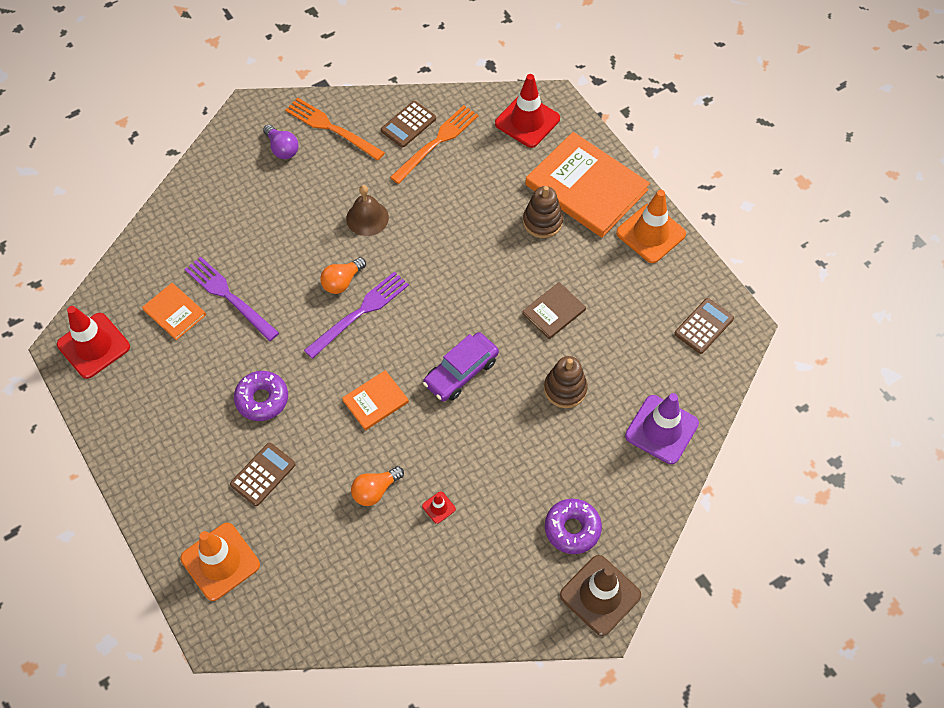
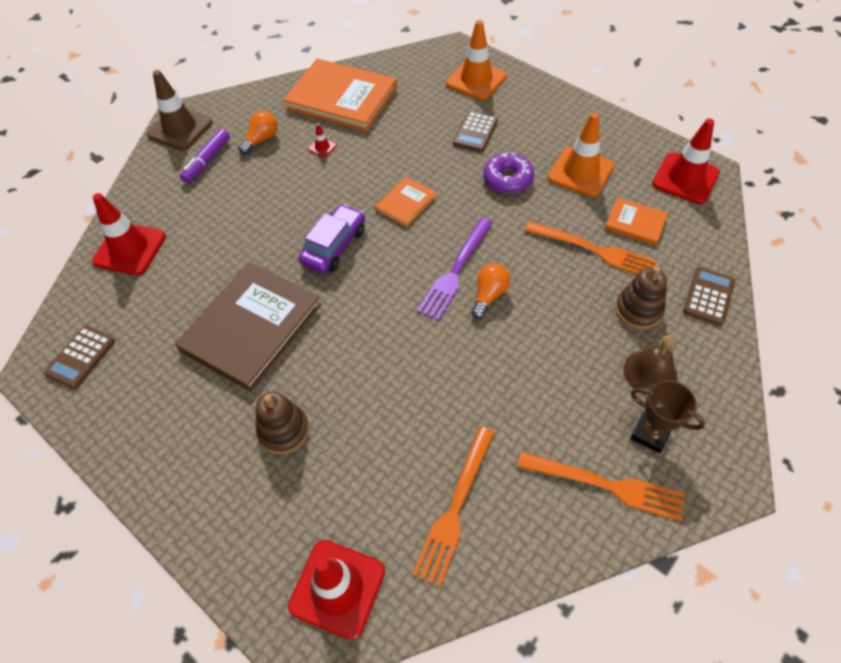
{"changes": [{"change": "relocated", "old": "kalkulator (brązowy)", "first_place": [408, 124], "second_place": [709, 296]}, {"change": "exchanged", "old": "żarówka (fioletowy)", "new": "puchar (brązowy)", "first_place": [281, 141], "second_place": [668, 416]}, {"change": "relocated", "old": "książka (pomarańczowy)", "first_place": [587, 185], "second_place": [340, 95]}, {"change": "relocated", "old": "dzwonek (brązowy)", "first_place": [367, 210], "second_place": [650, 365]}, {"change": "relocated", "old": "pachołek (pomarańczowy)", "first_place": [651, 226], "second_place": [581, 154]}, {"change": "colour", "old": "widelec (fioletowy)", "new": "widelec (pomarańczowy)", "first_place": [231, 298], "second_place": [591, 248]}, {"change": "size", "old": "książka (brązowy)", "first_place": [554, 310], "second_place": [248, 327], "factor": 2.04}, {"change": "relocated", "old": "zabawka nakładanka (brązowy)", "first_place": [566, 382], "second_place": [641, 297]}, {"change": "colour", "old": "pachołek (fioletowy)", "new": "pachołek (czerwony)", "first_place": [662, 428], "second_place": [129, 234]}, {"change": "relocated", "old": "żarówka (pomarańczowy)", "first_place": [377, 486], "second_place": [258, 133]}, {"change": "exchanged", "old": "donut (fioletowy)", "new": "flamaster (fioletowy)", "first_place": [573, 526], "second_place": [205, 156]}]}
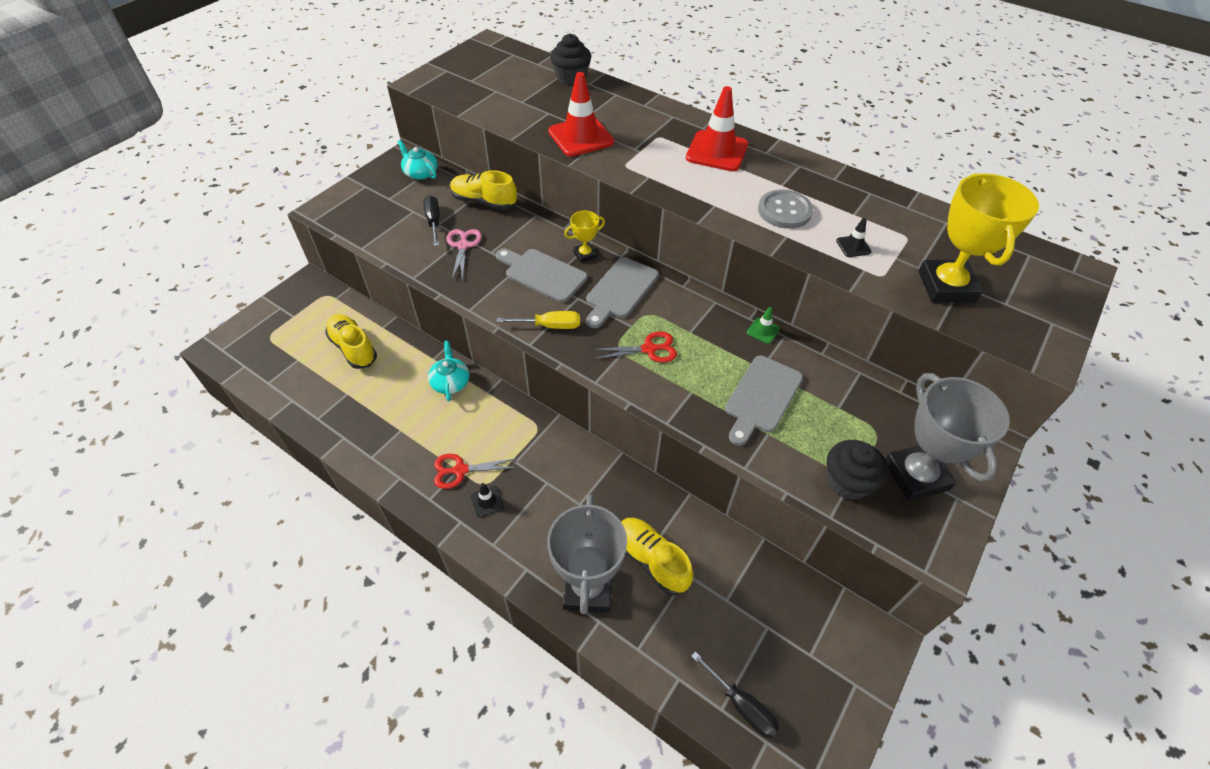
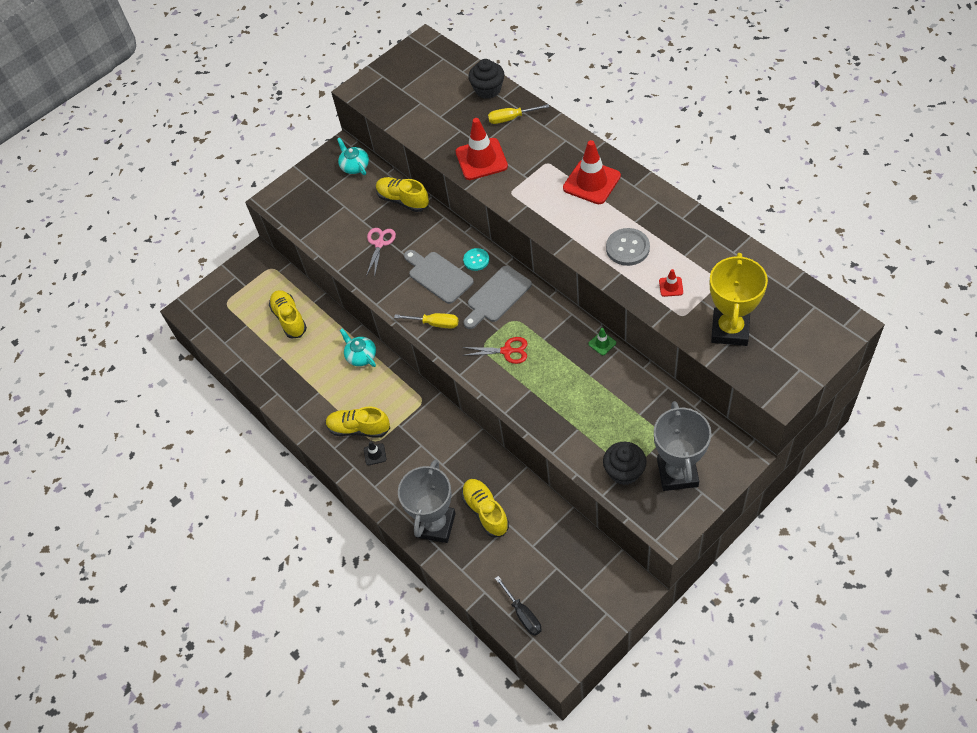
{"changes": [{"change": "missing", "old": "śrubokręt (czarny)", "first_place": [431, 220]}, {"change": "exchanged", "old": "puchar (żółty)", "new": "guzik (turkusowy)", "first_place": [584, 237], "second_place": [476, 259]}, {"change": "colour", "old": "pachołek (czarny)", "new": "pachołek (czerwony)", "first_place": [854, 237], "second_place": [671, 283]}, {"change": "spun", "old": "imbryk (turkusowy)", "first_place": [448, 371], "second_place": [358, 348], "degrees": -45}, {"change": "missing", "old": "deska do krojenia (szary)", "first_place": [764, 400]}, {"change": "exchanged", "old": "nożyczki (czerwony)", "new": "but (żółty)", "first_place": [476, 471], "second_place": [358, 422]}, {"change": "appeared", "new": "śrubokręt (żółty)", "second_place": [518, 114]}]}
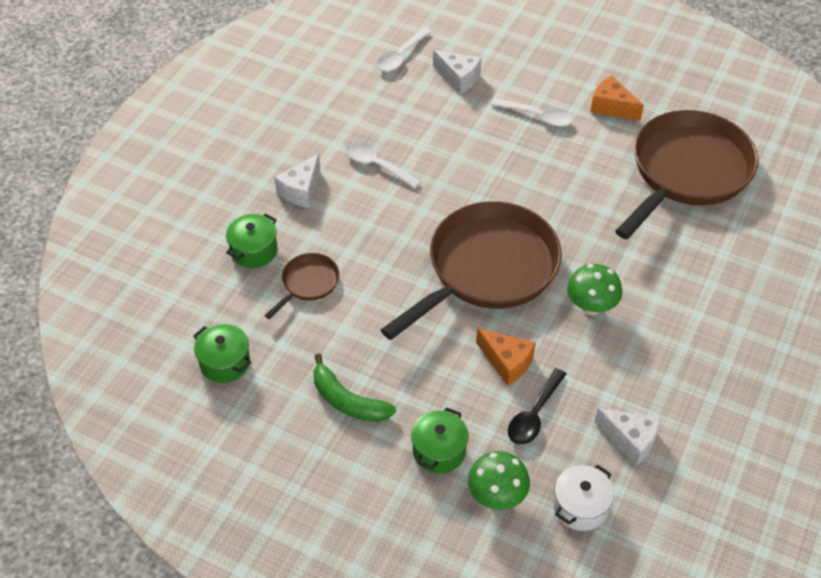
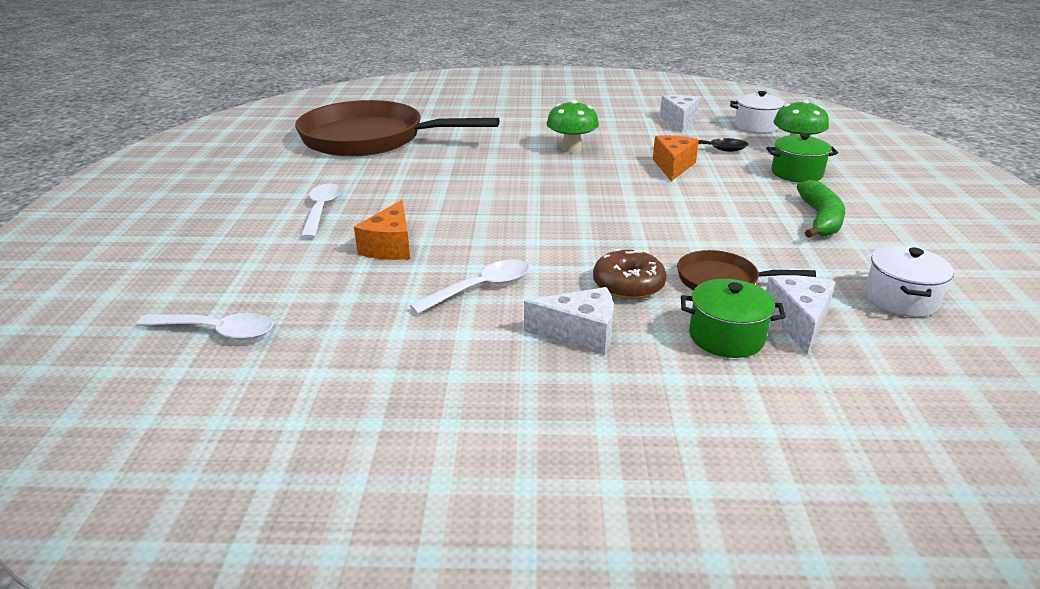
{"changes": [{"change": "relocated", "old": "ser (biały)", "first_place": [457, 72], "second_place": [801, 314]}, {"change": "relocated", "old": "ser (pomarańczowy)", "first_place": [617, 98], "second_place": [382, 230]}, {"change": "spun", "old": "łyżka (biały)", "first_place": [383, 165], "second_place": [469, 287], "degrees": -135}, {"change": "missing", "old": "patelnia (brązowy)", "first_place": [471, 271]}, {"change": "colour", "old": "garnek (zielony)", "new": "garnek (biały)", "first_place": [222, 353], "second_place": [909, 281]}, {"change": "appeared", "new": "donut (brązowy)", "second_place": [629, 274]}]}
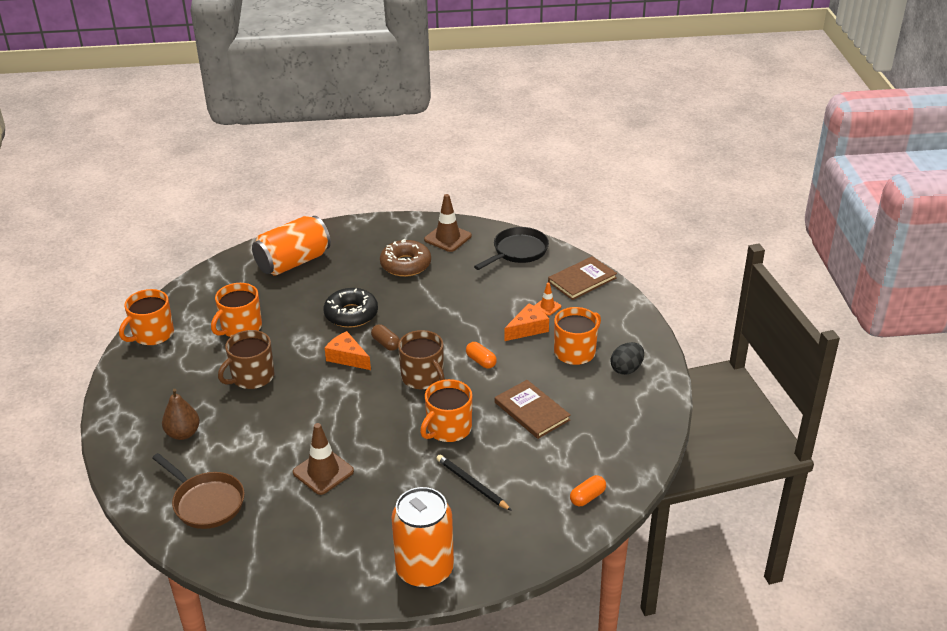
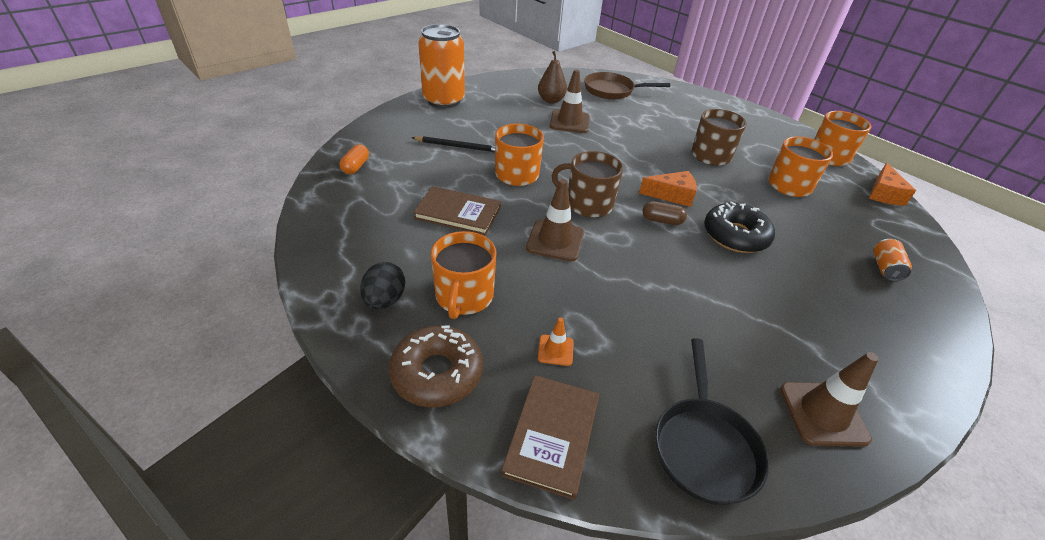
{"changes": [{"change": "size", "old": "puszka (pomarańczowy)", "first_place": [291, 246], "second_place": [892, 260], "factor": 0.43}, {"change": "relocated", "old": "donut (brązowy)", "first_place": [405, 258], "second_place": [435, 366]}, {"change": "relocated", "old": "ser (pomarańczowy)", "first_place": [526, 322], "second_place": [892, 184]}, {"change": "exchanged", "old": "kapsułka (pomarańczowy)", "new": "pachołek (brązowy)", "first_place": [481, 355], "second_place": [555, 220]}, {"change": "relocated", "old": "gruszka (brązowy)", "first_place": [181, 414], "second_place": [552, 77]}]}
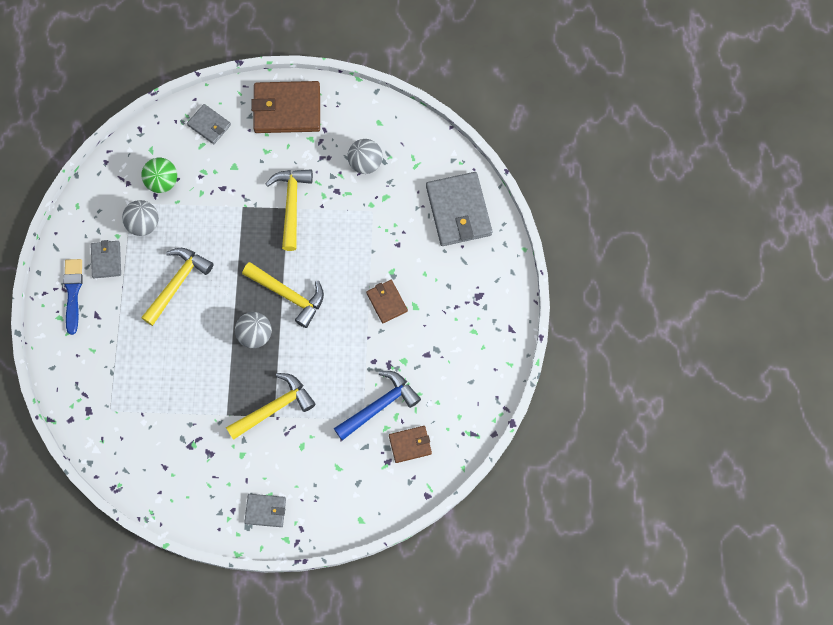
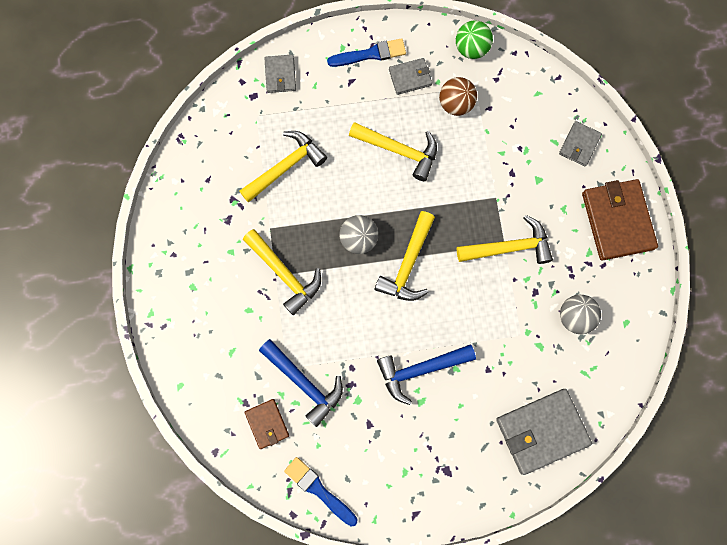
{"changes": [{"change": "relocated", "old": "piłka (zielony)", "first_place": [159, 175], "second_place": [474, 39]}, {"change": "colour", "old": "piłka (szary)", "new": "piłka (brązowy)", "first_place": [140, 218], "second_place": [458, 96]}, {"change": "exchanged", "old": "portfel (brązowy)", "new": "młotek (niebieski)", "first_place": [387, 301], "second_place": [426, 374]}, {"change": "relocated", "old": "portfel (szary)", "first_place": [265, 510], "second_place": [280, 74]}, {"change": "appeared", "new": "młotek (żółty)", "second_place": [283, 167]}, {"change": "appeared", "new": "pędzel (niebieski)", "second_place": [320, 492]}]}
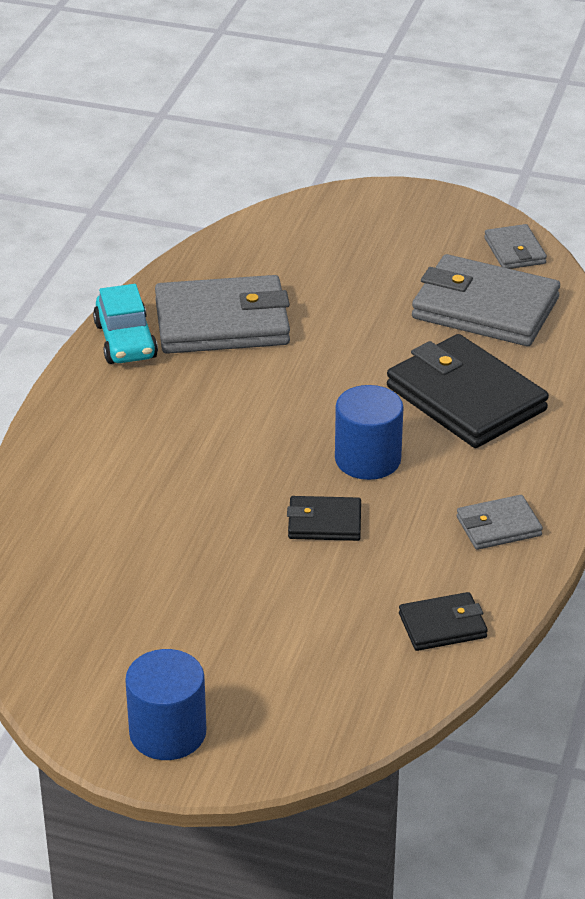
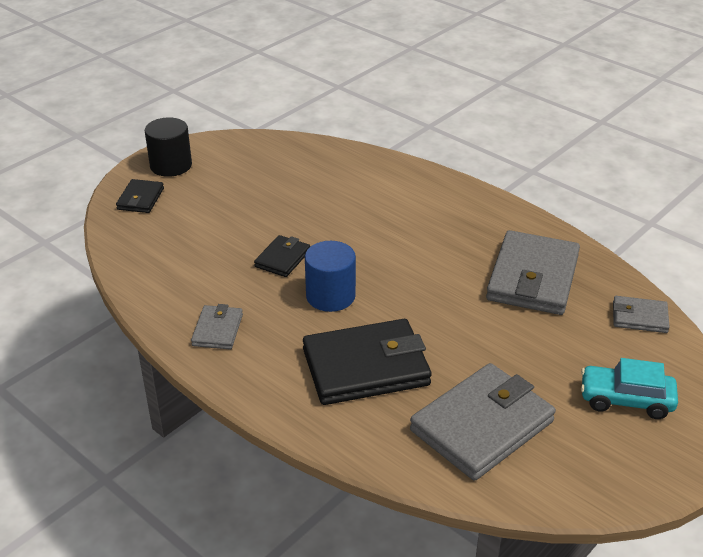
{"changes": [{"change": "relocated", "old": "portfel (szary)", "first_place": [515, 246], "second_place": [641, 314]}, {"change": "relocated", "old": "samochód (turkusowy)", "first_place": [125, 324], "second_place": [629, 388]}, {"change": "relocated", "old": "portfel (czarny)", "first_place": [443, 621], "second_place": [140, 196]}, {"change": "colour", "old": "walec (niebieski)", "new": "walec (czarny)", "first_place": [165, 704], "second_place": [168, 147]}]}
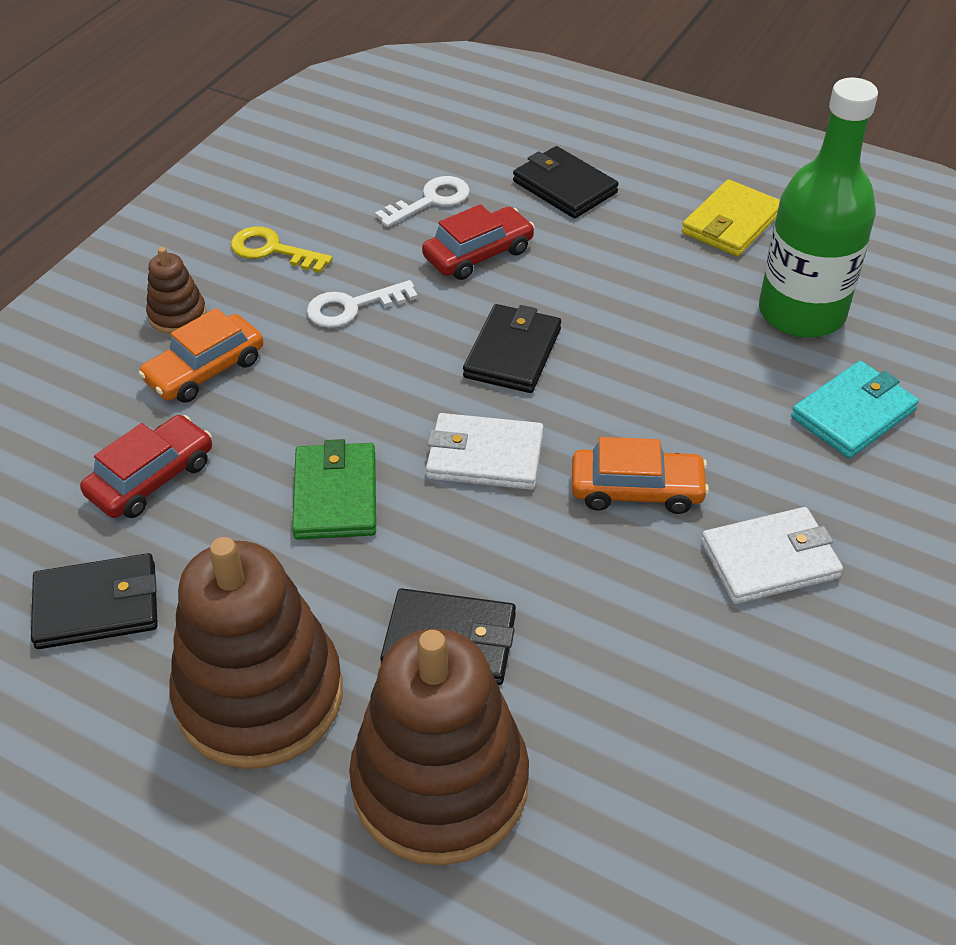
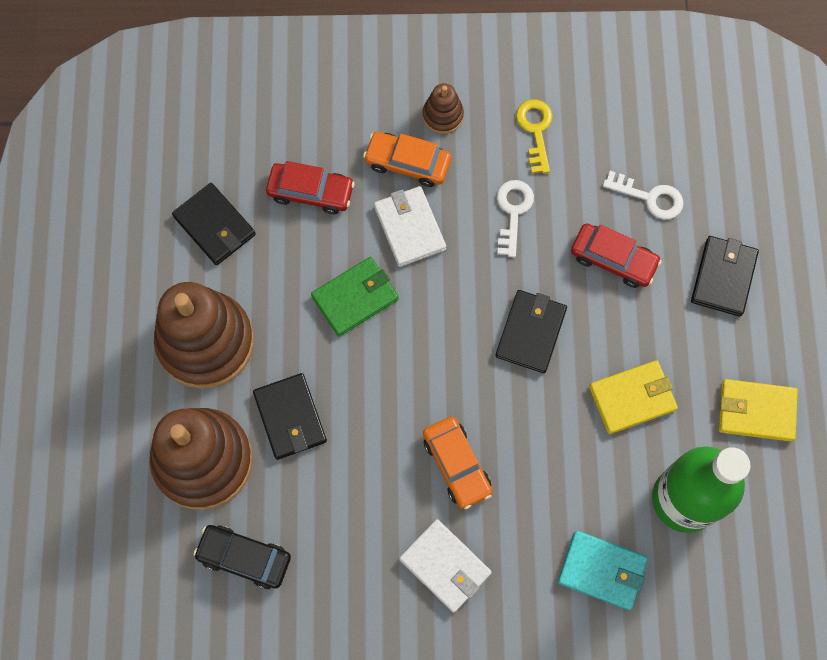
{"changes": [{"change": "spun", "old": "klucz (biały)", "first_place": [362, 304], "second_place": [515, 218], "degrees": 60}, {"change": "spun", "old": "portfel (czarny)", "first_place": [512, 348], "second_place": [531, 331], "degrees": -60}, {"change": "relocated", "old": "portfel (biały)", "first_place": [485, 451], "second_place": [410, 226]}, {"change": "appeared", "new": "portfel (żółty)", "second_place": [633, 397]}, {"change": "appeared", "new": "samochód (czarny)", "second_place": [242, 557]}]}
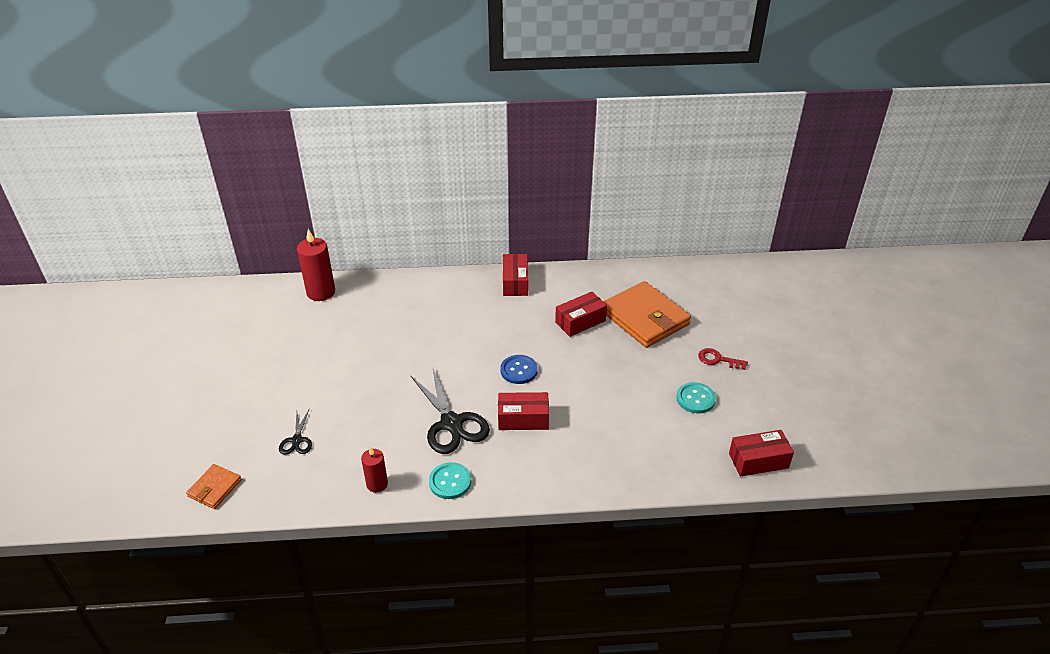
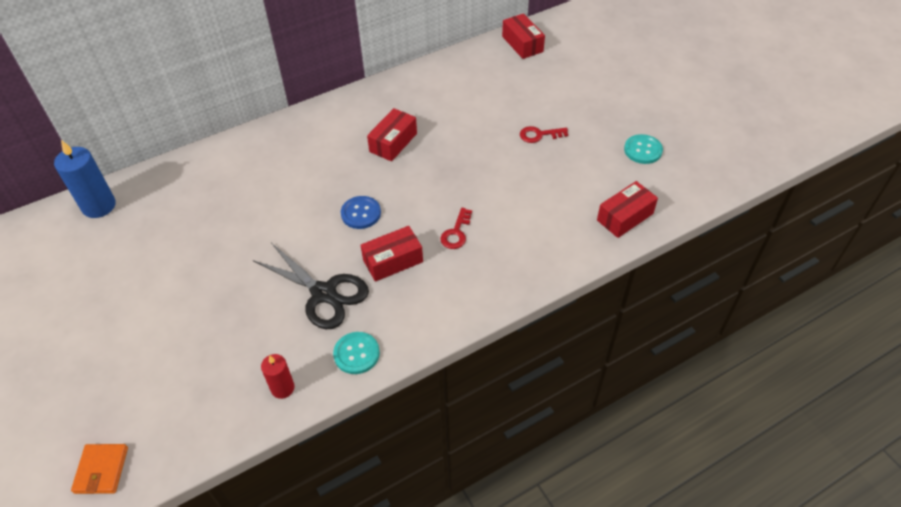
{"changes": [{"change": "colour", "old": "świeca (czerwony)", "new": "świeca (niebieski)", "first_place": [316, 265], "second_place": [85, 179]}, {"change": "relocated", "old": "pudełko (czerwony)", "first_place": [515, 275], "second_place": [523, 36]}, {"change": "missing", "old": "portfel (pomarańczowy)", "first_place": [647, 314]}, {"change": "relocated", "old": "guzik (turkusowy)", "first_place": [696, 397], "second_place": [643, 149]}, {"change": "missing", "old": "nożyczki (czarny)", "first_place": [295, 432]}, {"change": "appeared", "new": "klucz (czerwony)", "second_place": [456, 228]}]}
